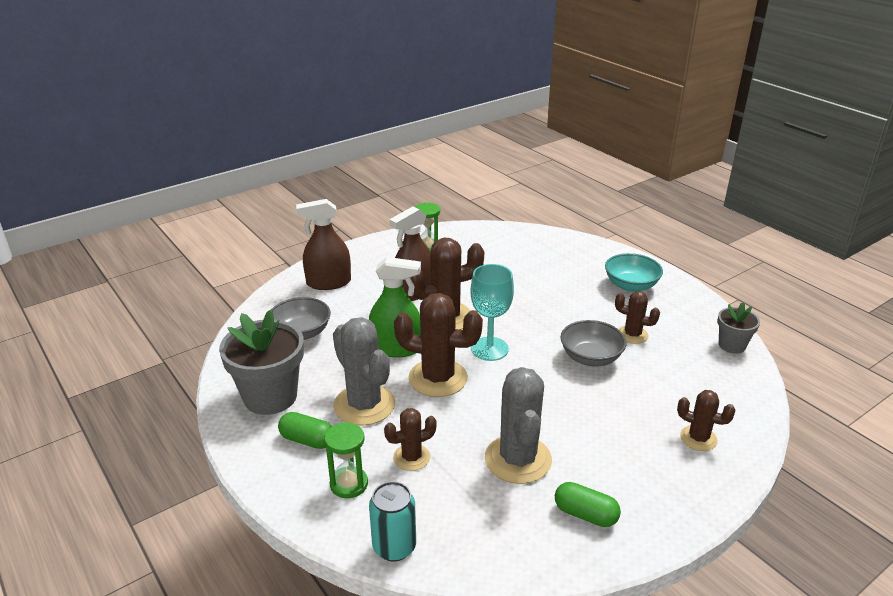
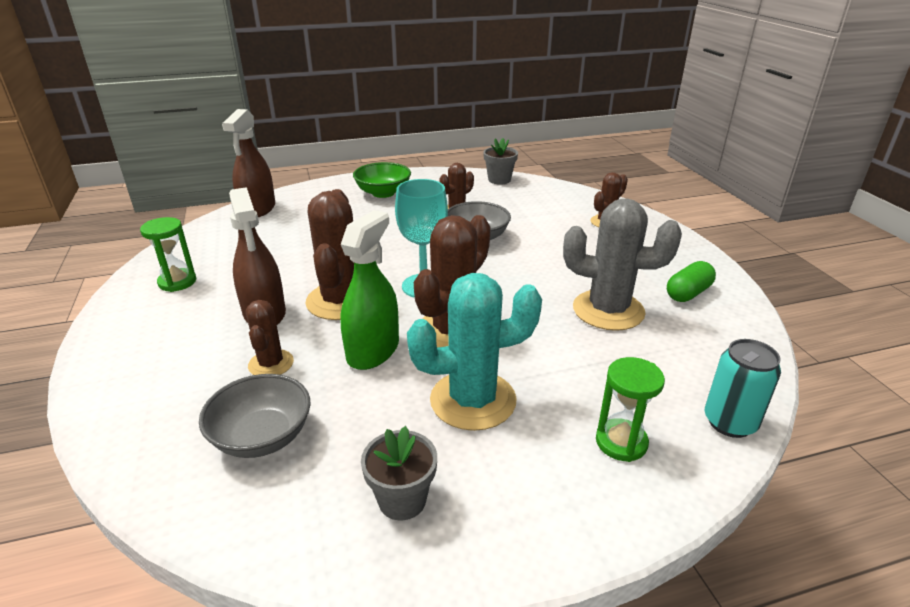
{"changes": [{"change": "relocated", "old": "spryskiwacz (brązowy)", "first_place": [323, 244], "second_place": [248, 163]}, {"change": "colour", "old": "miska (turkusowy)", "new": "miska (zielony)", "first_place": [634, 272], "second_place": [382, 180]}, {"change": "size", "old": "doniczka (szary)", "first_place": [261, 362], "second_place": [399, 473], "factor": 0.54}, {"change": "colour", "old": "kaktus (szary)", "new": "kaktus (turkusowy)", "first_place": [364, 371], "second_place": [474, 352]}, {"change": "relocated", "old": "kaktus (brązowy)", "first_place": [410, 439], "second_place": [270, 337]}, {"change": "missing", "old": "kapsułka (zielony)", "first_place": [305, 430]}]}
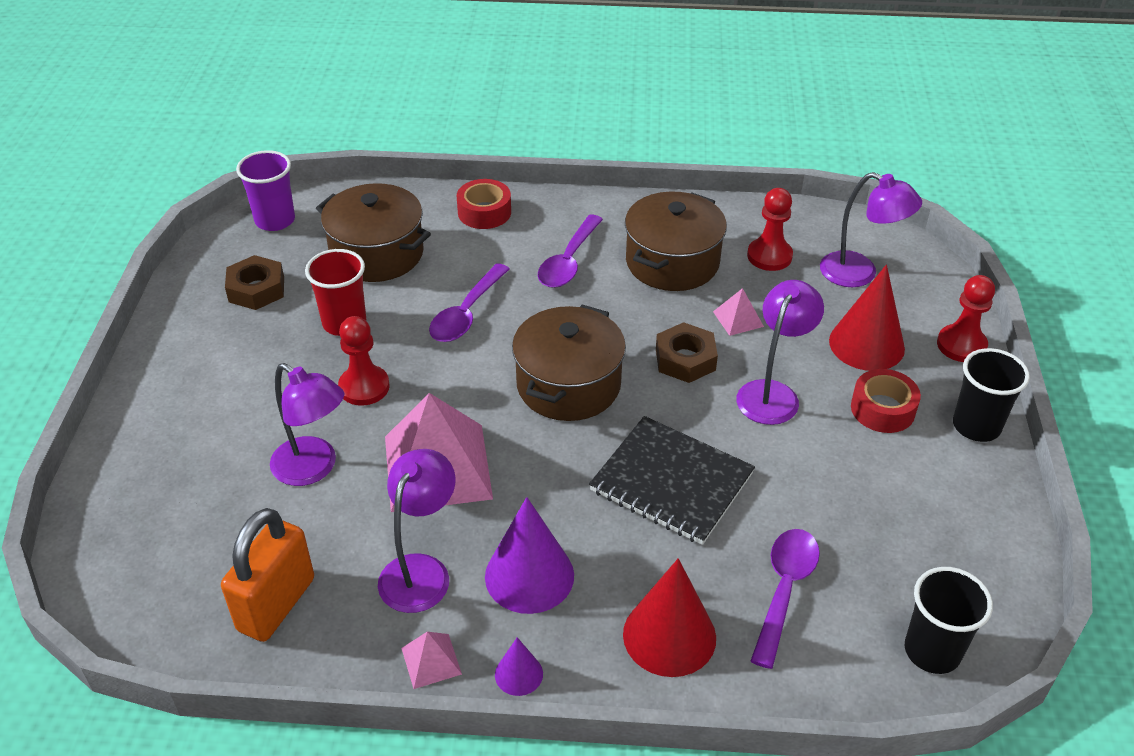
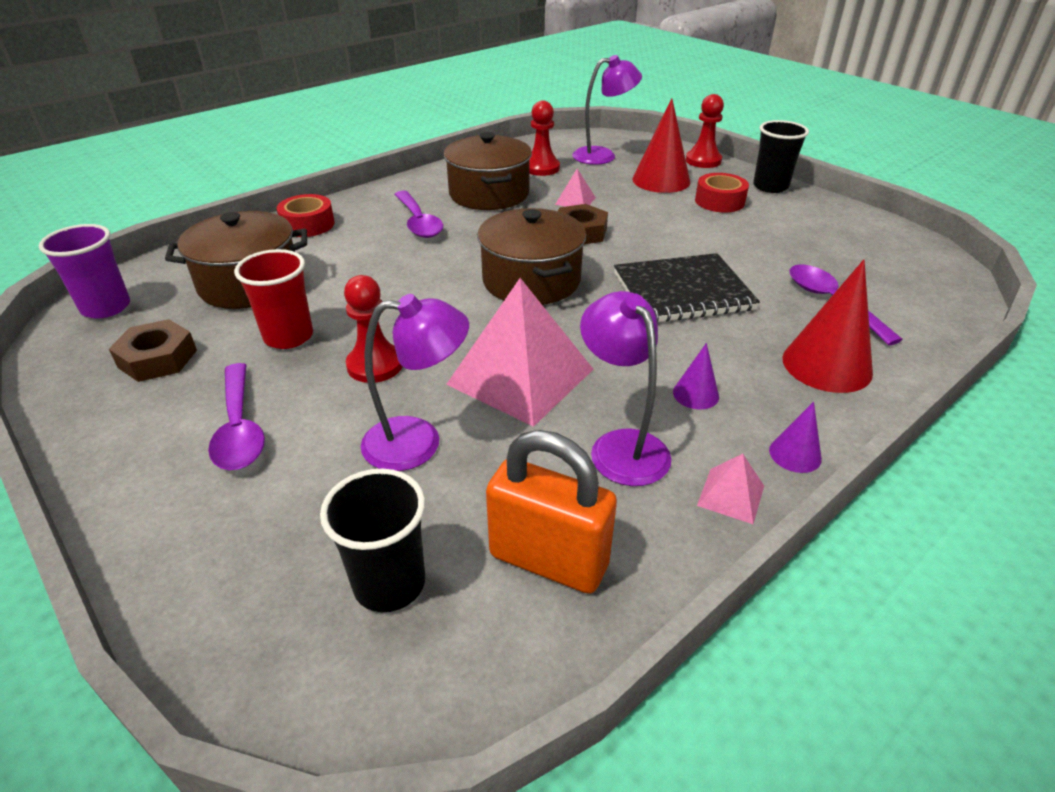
{"changes": [{"change": "relocated", "old": "łyżka (fioletowy)", "first_place": [469, 302], "second_place": [236, 416]}, {"change": "missing", "old": "lampka (fioletowy)", "first_place": [780, 352]}, {"change": "size", "old": "stożek (fioletowy)", "first_place": [529, 555], "second_place": [696, 376], "factor": 0.51}, {"change": "spun", "old": "kłódka (pomarańczowy)", "first_place": [267, 575], "second_place": [551, 512], "degrees": -45}, {"change": "relocated", "old": "szklanka (czarny)", "first_place": [949, 620], "second_place": [372, 540]}]}
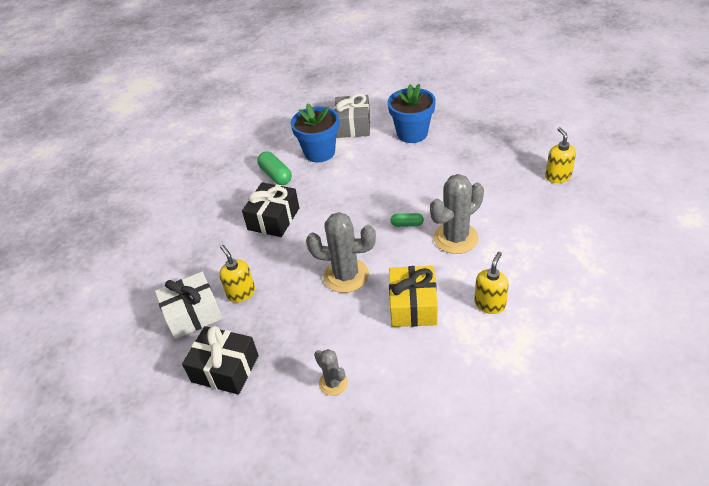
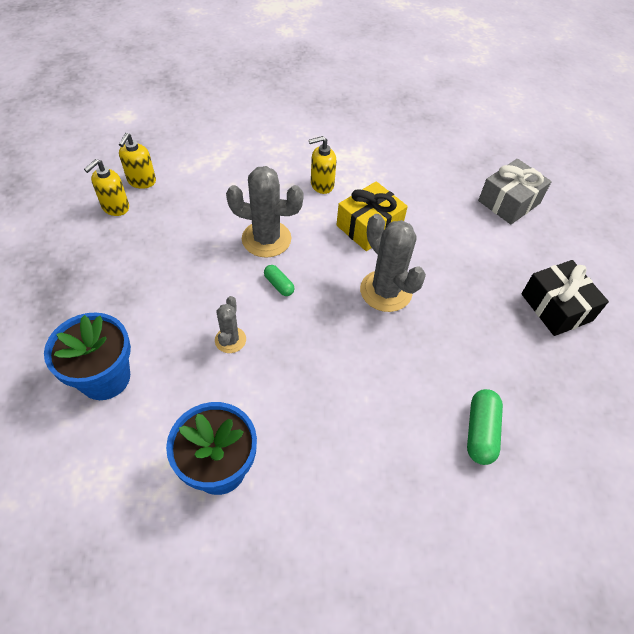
{"changes": [{"change": "relocated", "old": "prezent (szary)", "first_place": [352, 115], "second_place": [515, 191]}, {"change": "relocated", "old": "kapsułka (zielony)", "first_place": [274, 168], "second_place": [485, 427]}, {"change": "missing", "old": "prezent (czarny)", "first_place": [270, 209]}, {"change": "relocated", "old": "dozownik mydła (żółty)", "first_place": [237, 274], "second_place": [137, 161]}, {"change": "missing", "old": "prezent (biały)", "first_place": [189, 305]}, {"change": "relocated", "old": "kaktus (szary)", "first_place": [331, 372], "second_place": [230, 324]}]}
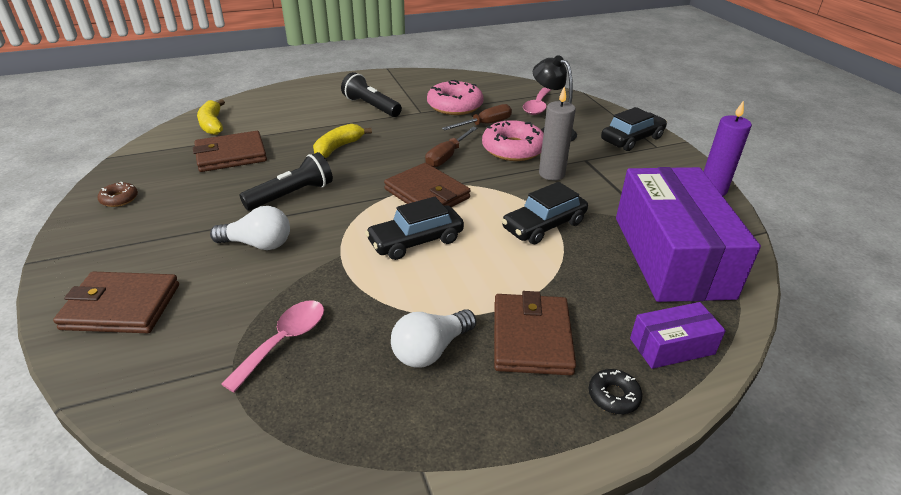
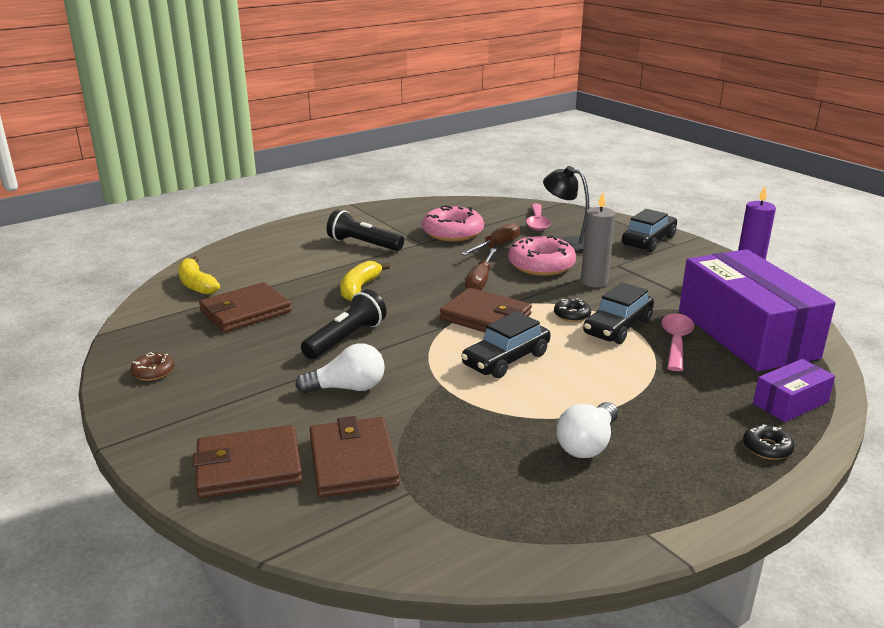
{"changes": [{"change": "relocated", "old": "portfel (brązowy)", "first_place": [535, 333], "second_place": [354, 456]}, {"change": "relocated", "old": "łyżka (różowy)", "first_place": [272, 346], "second_place": [677, 342]}, {"change": "appeared", "new": "donut (czarny)", "second_place": [572, 310]}]}
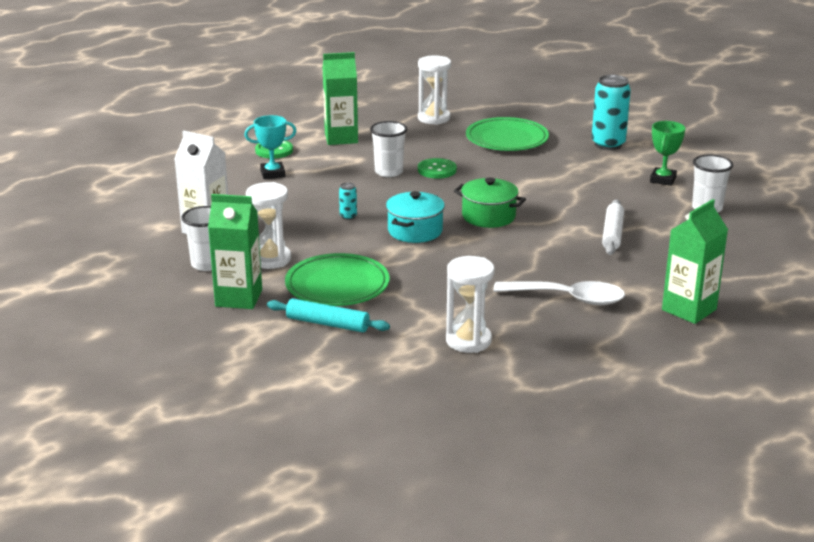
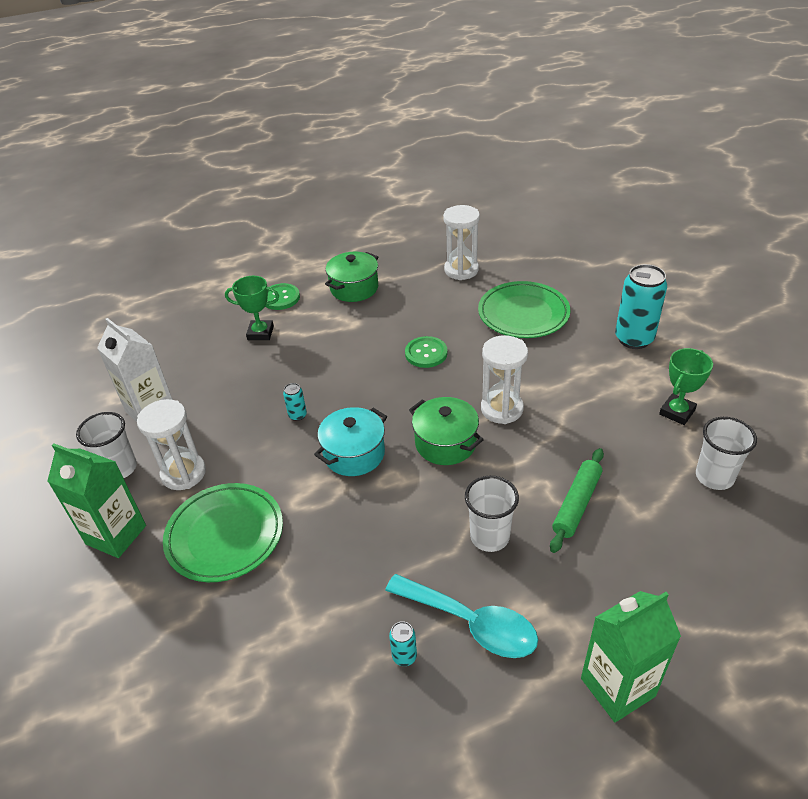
{"changes": [{"change": "exchanged", "old": "karton mleka (zielony)", "new": "garnek (zielony)", "first_place": [340, 98], "second_place": [351, 277]}, {"change": "colour", "old": "puchar (turkusowy)", "new": "puchar (zielony)", "first_place": [270, 147], "second_place": [252, 308]}, {"change": "relocated", "old": "szklanka (biały)", "first_place": [388, 149], "second_place": [492, 513]}, {"change": "colour", "old": "wałek do ciasta (biały)", "new": "wałek do ciasta (zielony)", "first_place": [613, 227], "second_place": [577, 500]}, {"change": "relocated", "old": "klepsydra (biały)", "first_place": [470, 304], "second_place": [504, 379]}, {"change": "colour", "old": "łyżka (biały)", "new": "łyżka (turkusowy)", "first_place": [559, 293], "second_place": [461, 616]}, {"change": "missing", "old": "wałek do ciasta (turkusowy)", "first_place": [328, 315]}, {"change": "appeared", "new": "puszka (turkusowy)", "second_place": [403, 643]}]}
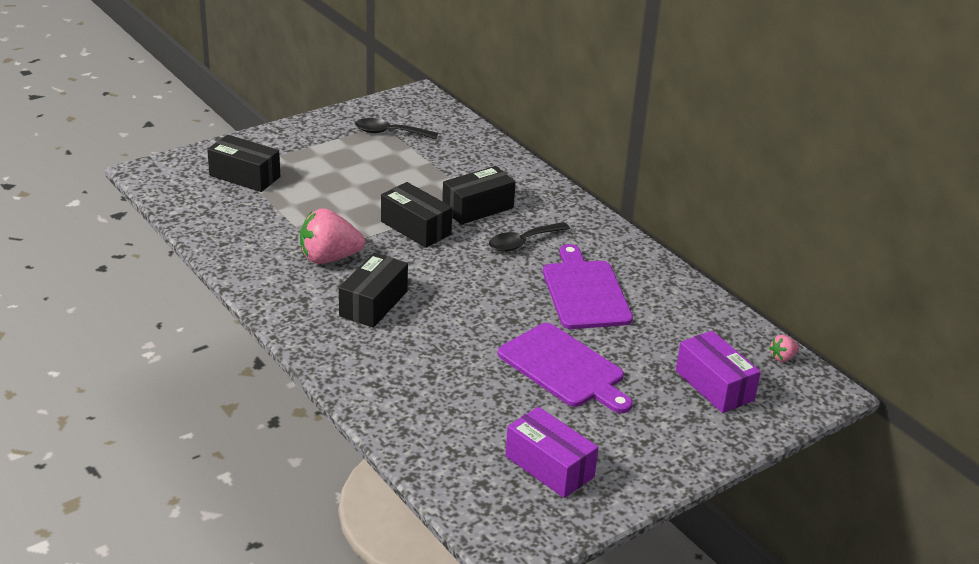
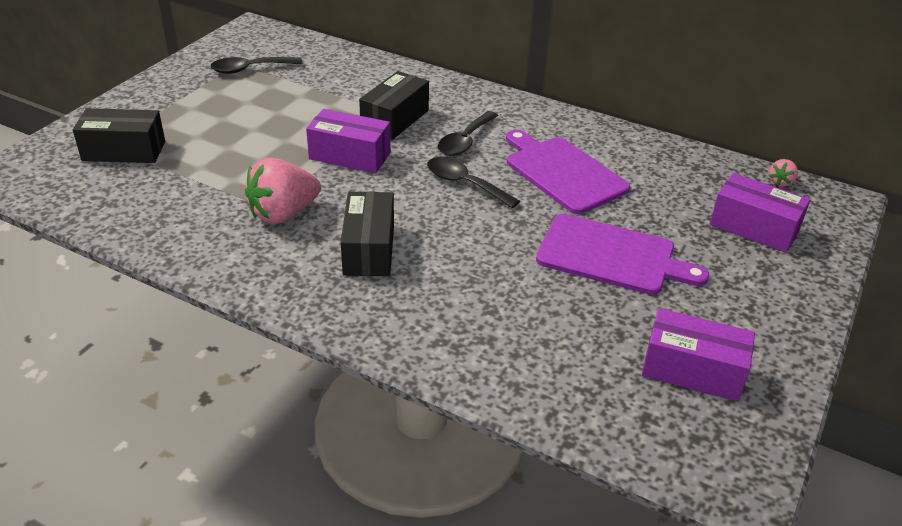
{"changes": [{"change": "colour", "old": "pudełko (czarny)", "new": "pudełko (fioletowy)", "first_place": [416, 215], "second_place": [348, 141]}, {"change": "appeared", "new": "łyżka (czarny)", "second_place": [473, 182]}]}
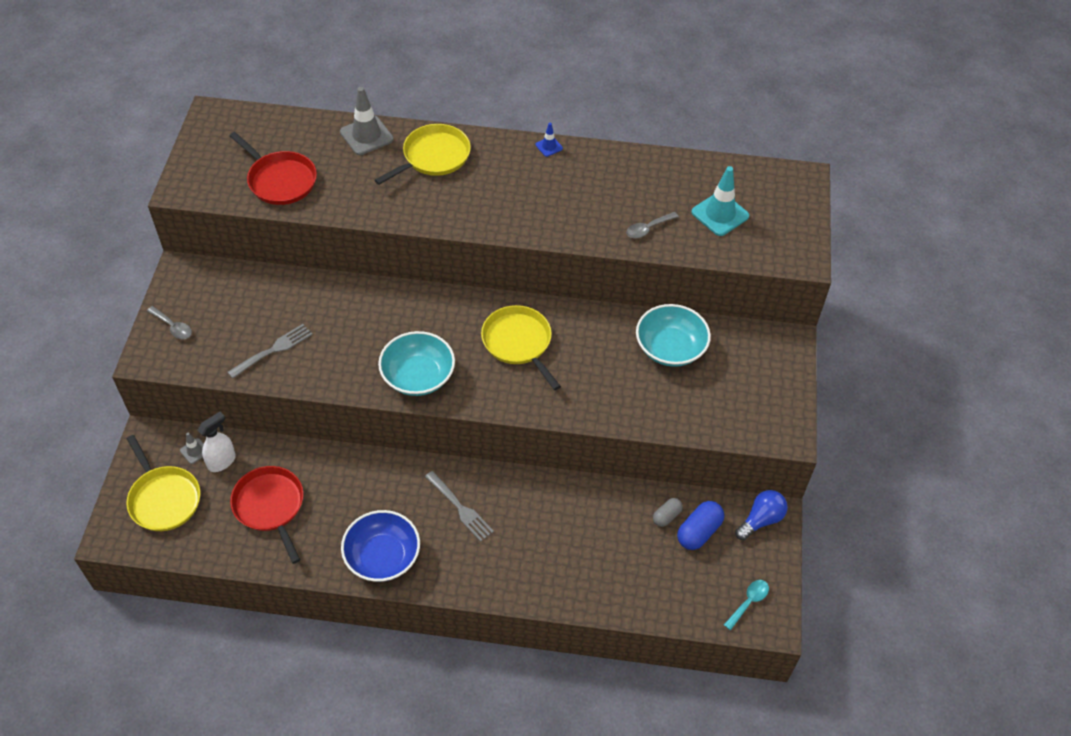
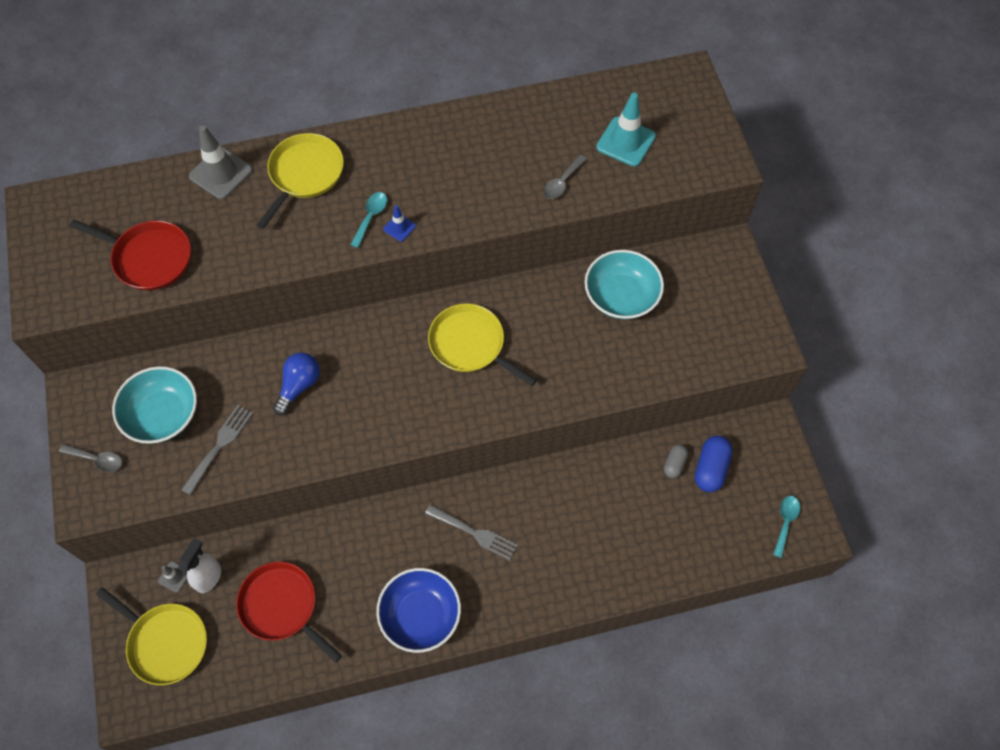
{"changes": [{"change": "relocated", "old": "pachołek (niebieski)", "first_place": [549, 140], "second_place": [399, 223]}, {"change": "relocated", "old": "miska (turkusowy)", "first_place": [416, 363], "second_place": [154, 405]}, {"change": "relocated", "old": "żarówka (niebieski)", "first_place": [761, 515], "second_place": [296, 383]}, {"change": "appeared", "new": "łyżka (turkusowy)", "second_place": [368, 220]}]}
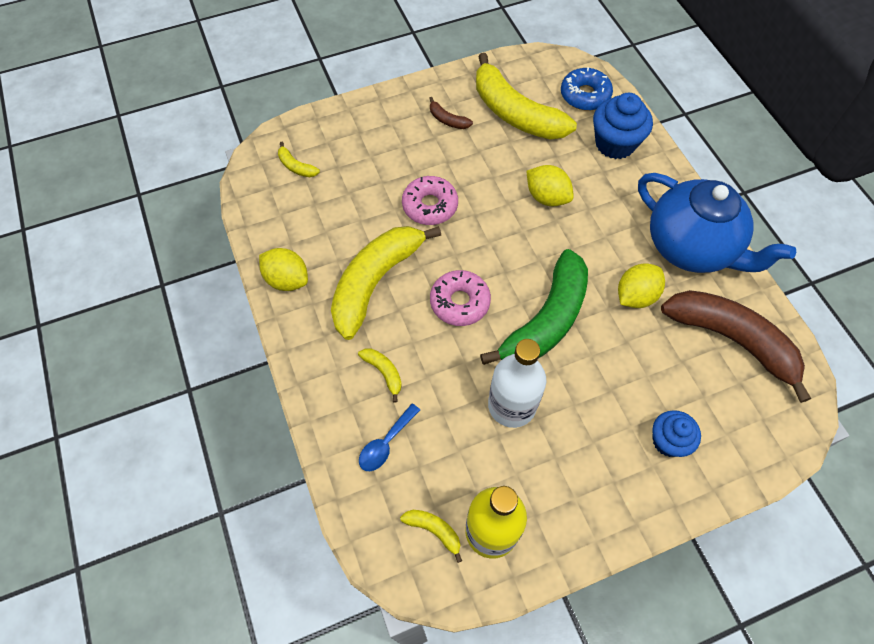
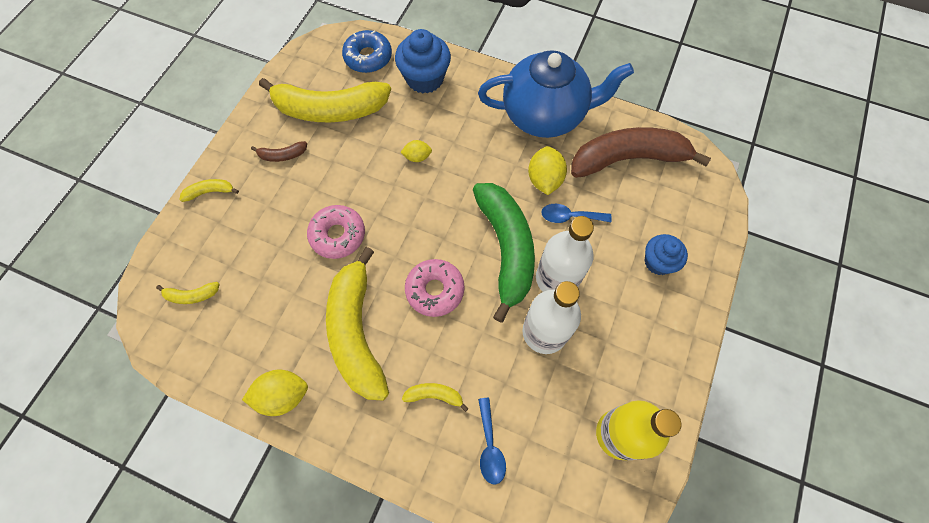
{"changes": [{"change": "size", "old": "cytryna (żółty)", "first_place": [550, 185], "second_place": [416, 151], "factor": 0.59}, {"change": "relocated", "old": "banan (żółty)", "first_place": [431, 536], "second_place": [209, 190]}, {"change": "appeared", "new": "łyżka (niebieski)", "second_place": [576, 213]}, {"change": "appeared", "new": "butelka (biały)", "second_place": [565, 254]}]}
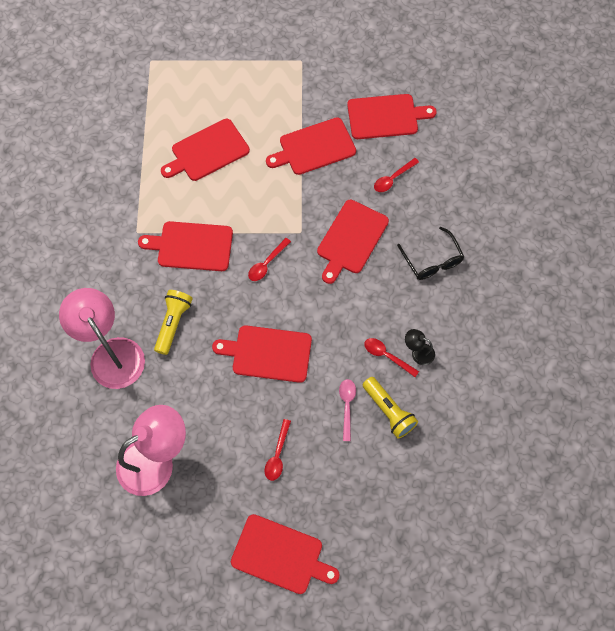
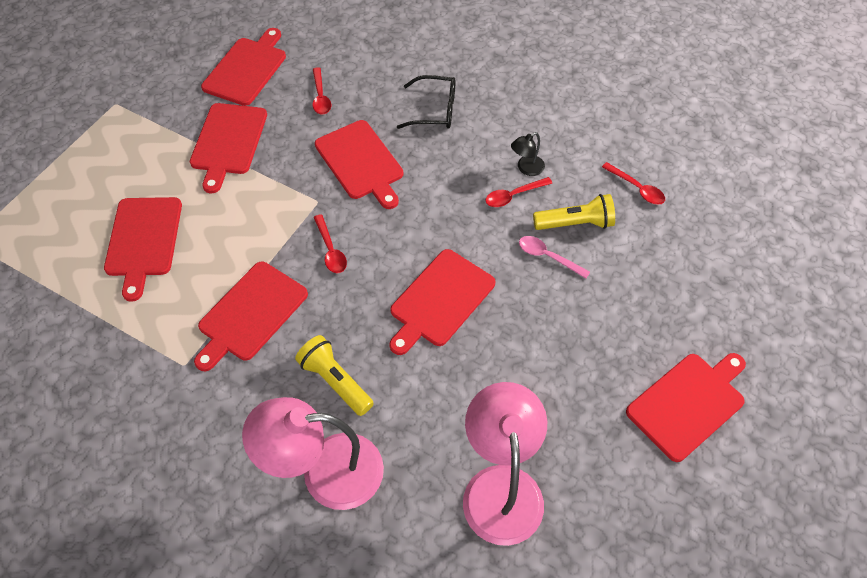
{"changes": [{"change": "relocated", "old": "łyżka (czerwony)", "first_place": [277, 450], "second_place": [633, 183]}]}
